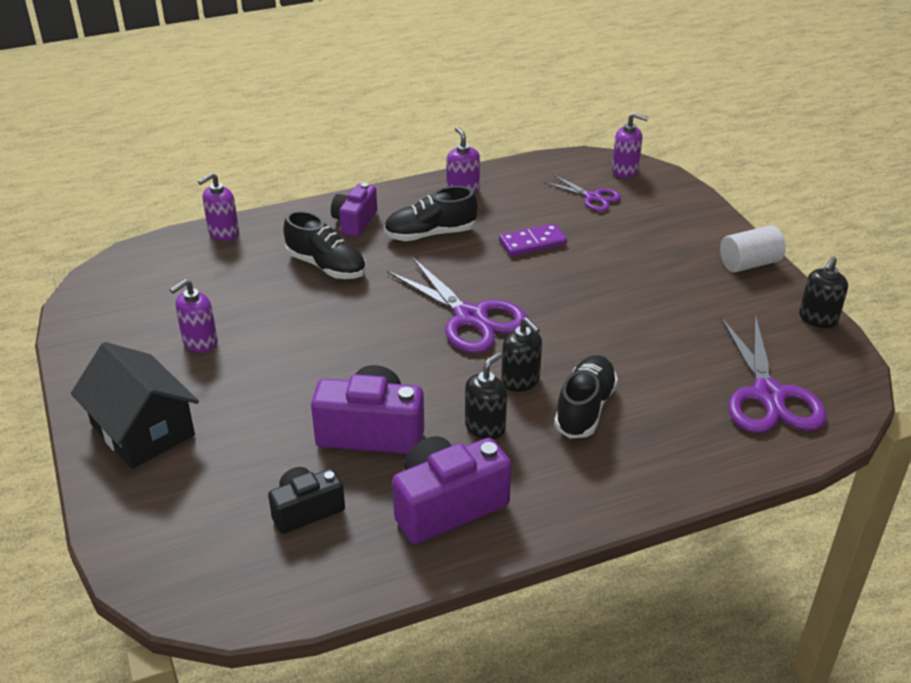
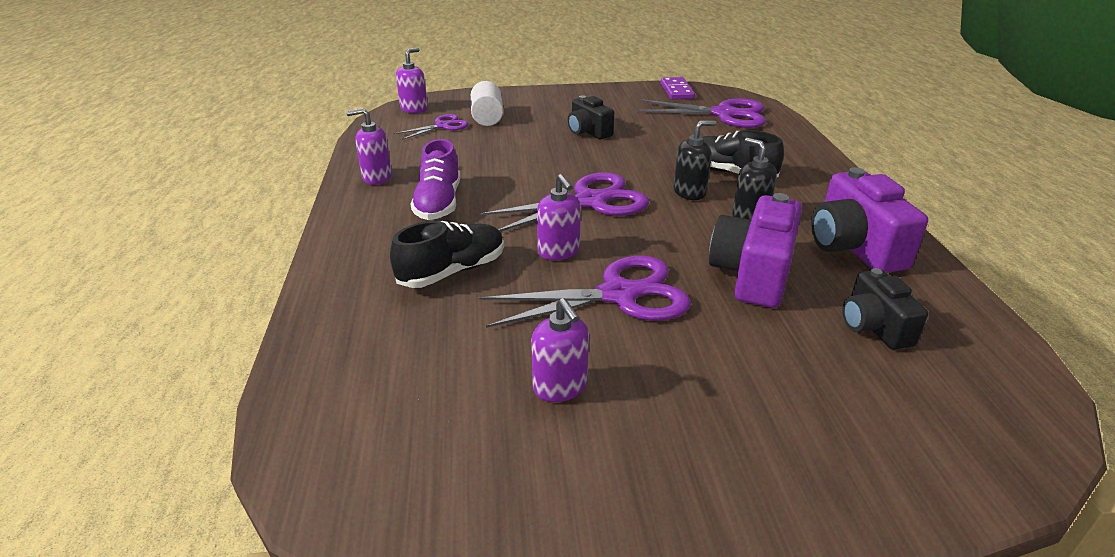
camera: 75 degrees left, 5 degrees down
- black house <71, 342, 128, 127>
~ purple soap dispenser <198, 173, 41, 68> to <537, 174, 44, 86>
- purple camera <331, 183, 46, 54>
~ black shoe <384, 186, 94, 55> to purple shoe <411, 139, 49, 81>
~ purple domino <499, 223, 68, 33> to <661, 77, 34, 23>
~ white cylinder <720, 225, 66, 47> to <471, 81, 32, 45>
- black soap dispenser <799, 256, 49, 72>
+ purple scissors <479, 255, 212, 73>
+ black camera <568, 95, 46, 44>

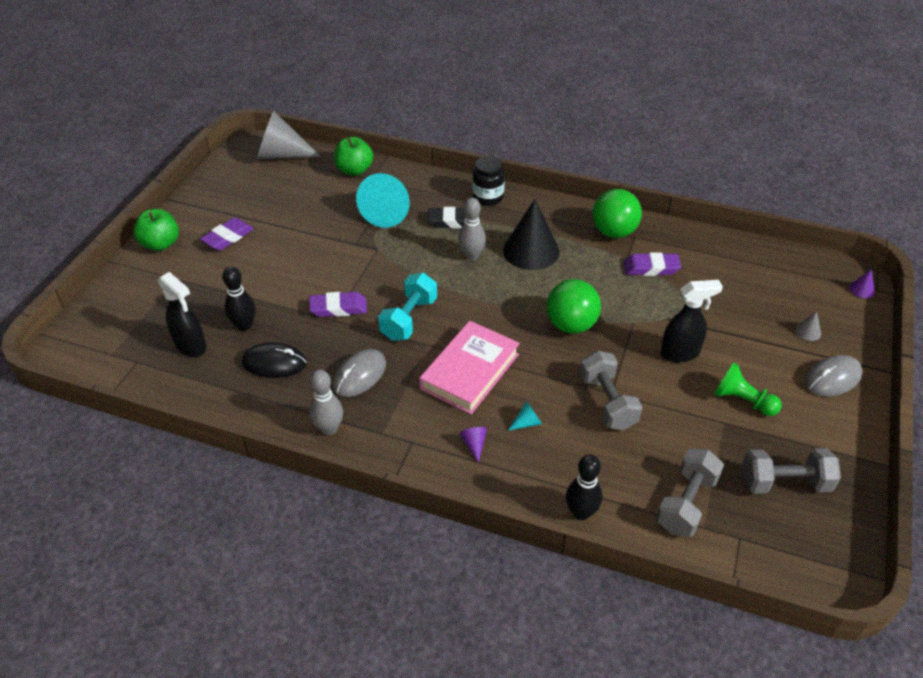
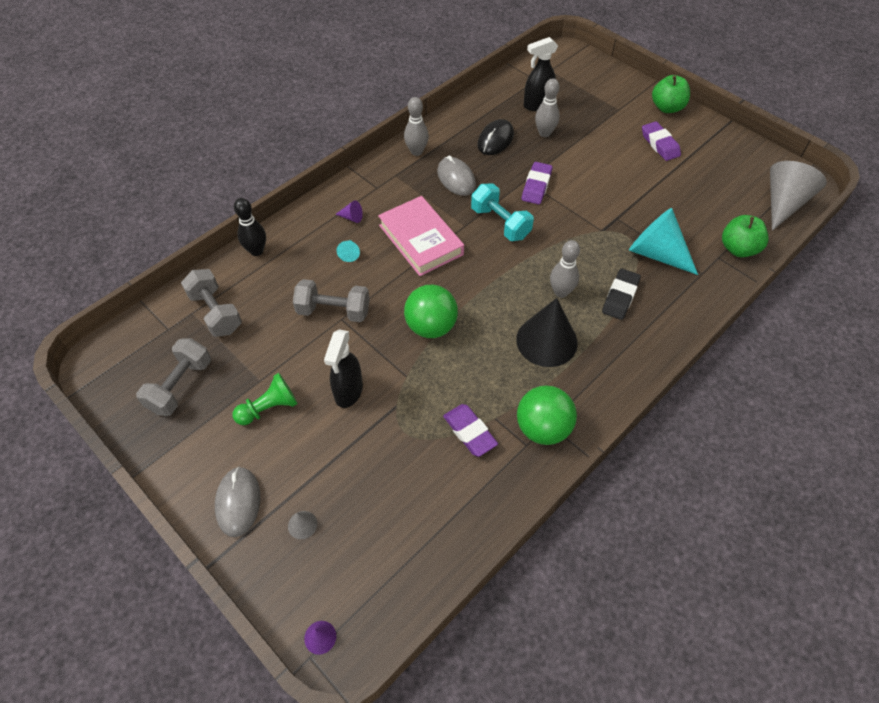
camera: 115 degrees right, 10 degrees up
~ black bowling pin <222, 266, 34, 65> to grey bowling pin <535, 78, 25, 59>
- black jar <472, 156, 33, 50>
~ purple eraser <624, 252, 57, 24> = <443, 404, 55, 53> 60 degrees counterclockwise

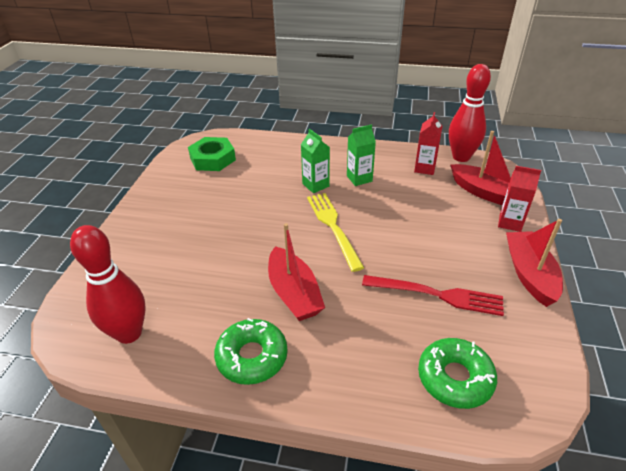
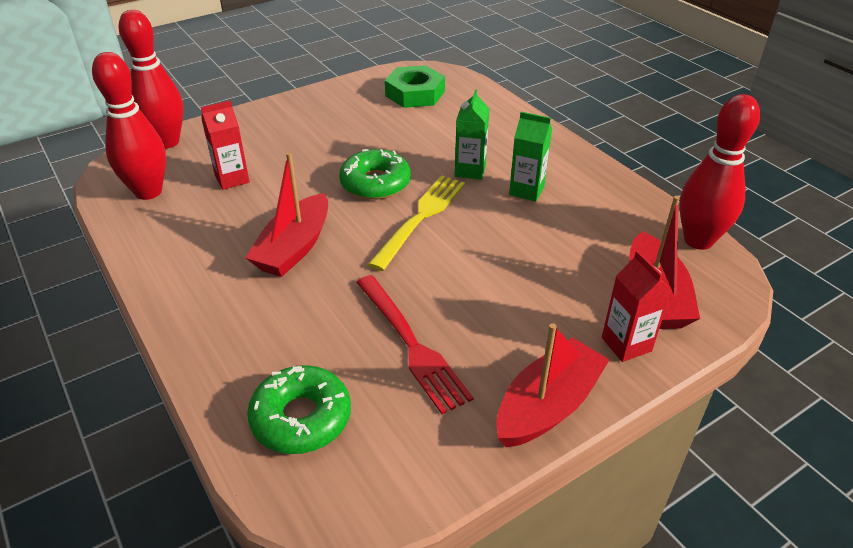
camera: 45 degrees right, 0 degrees up
~ green donut <214, 318, 73, 67> to <339, 149, 72, 51>
~ red carton <414, 112, 29, 63> to <201, 100, 49, 90>
+ red bowling pin <119, 10, 65, 139>

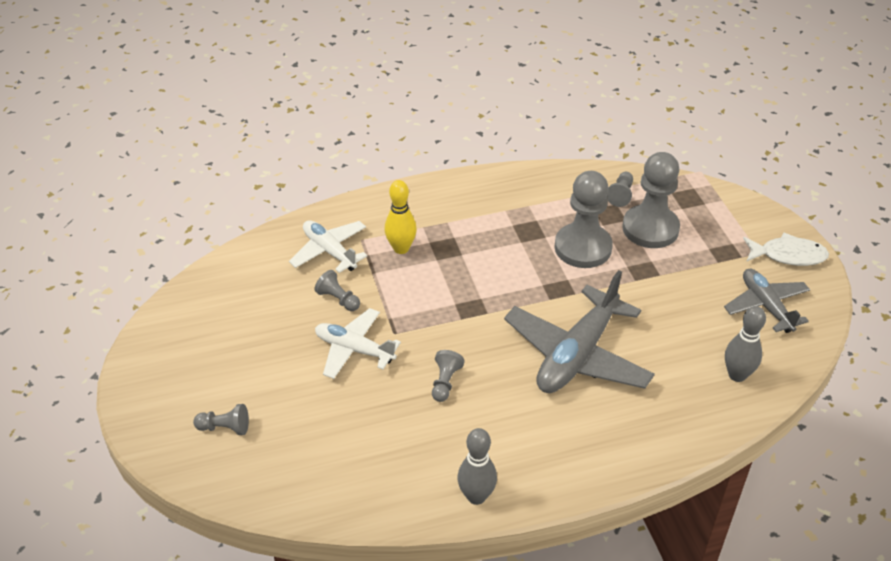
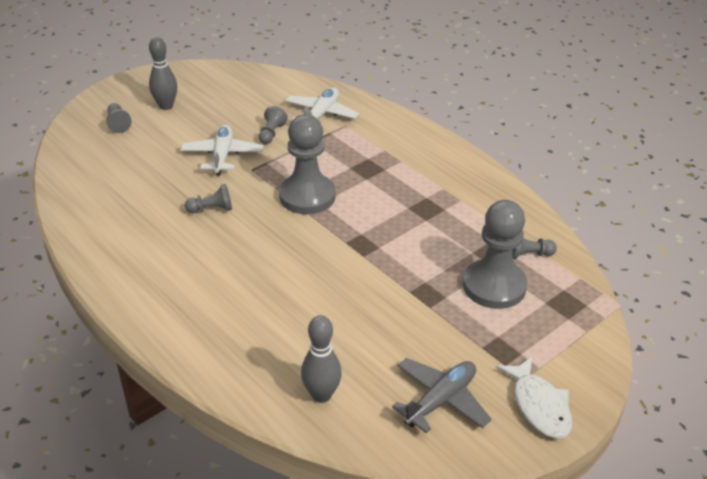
camera: 65 degrees right, 5 degrees down
- yellow bowling pin <385, 180, 32, 74>
~ grey bowling pin <457, 428, 40, 77> to <149, 37, 28, 73>
- grey plane <504, 270, 151, 123>
~ grey pawn <555, 171, 58, 97> to <279, 114, 57, 100>

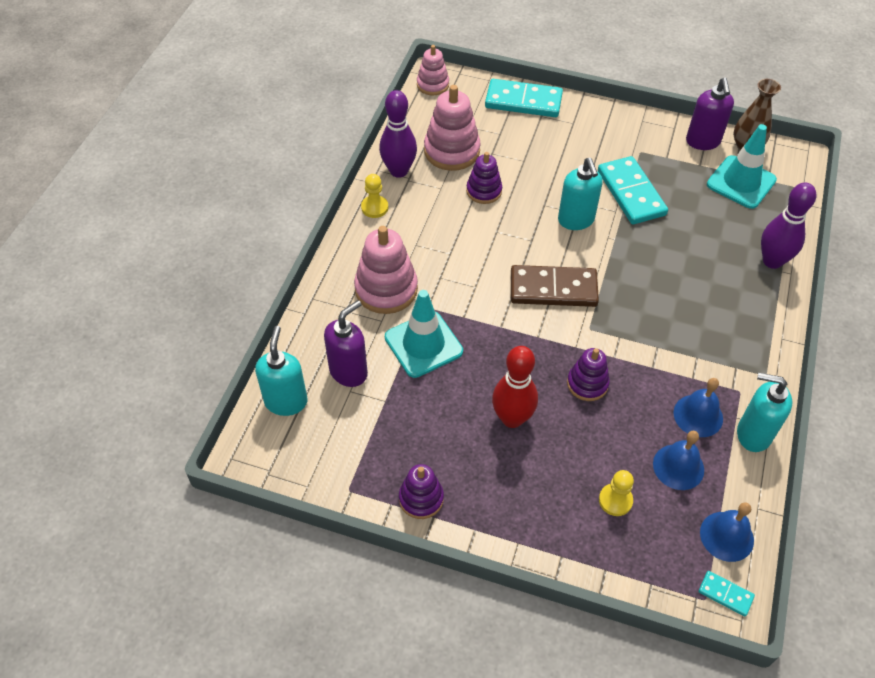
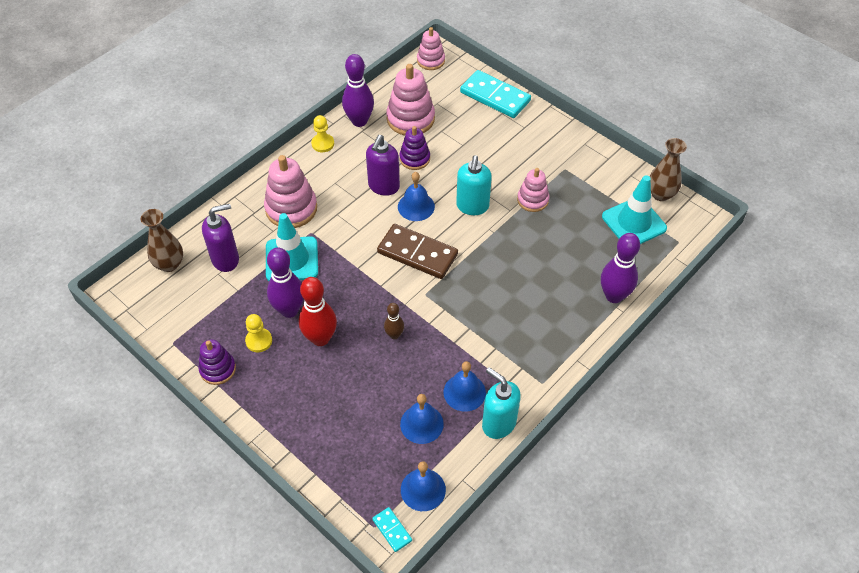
camera: 25 degrees right, 0 degrees up
~ turquoise soap dispenser <255, 326, 52, 90> to brown vase <141, 209, 42, 63>
~ purple stacking toy <567, 348, 43, 53> to brown bowling pin <384, 303, 20, 36>
~ turquoise domino <598, 156, 70, 68> to pink stacking toy <517, 168, 32, 44>
~ yellow pawn <599, 470, 35, 46> to <245, 314, 27, 38>
~ purple soap dispenser <686, 78, 48, 72> to <366, 135, 34, 61>
+ purple bowling pin <267, 247, 37, 71>
+ blue bell <398, 172, 37, 49>

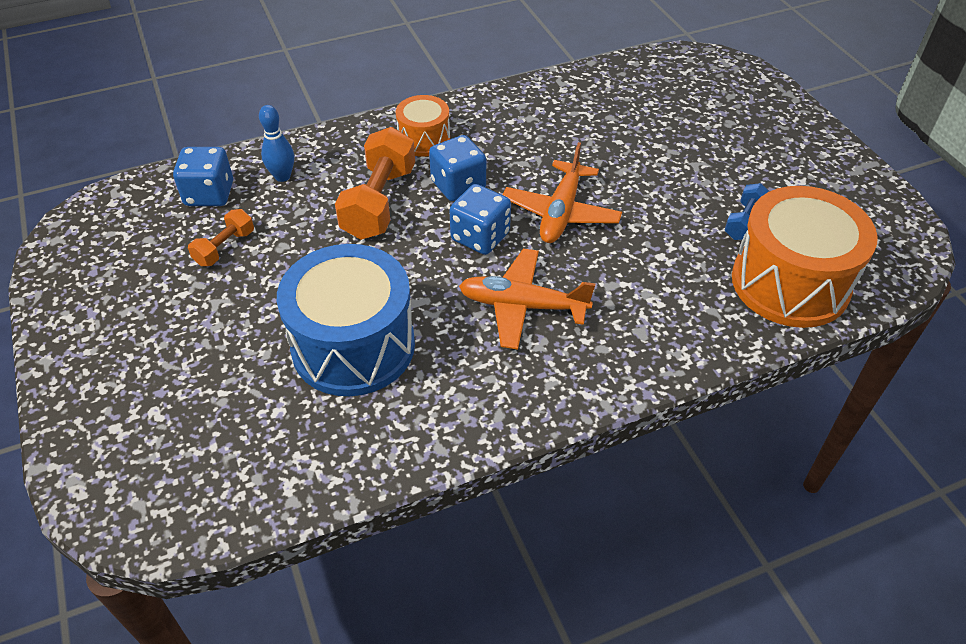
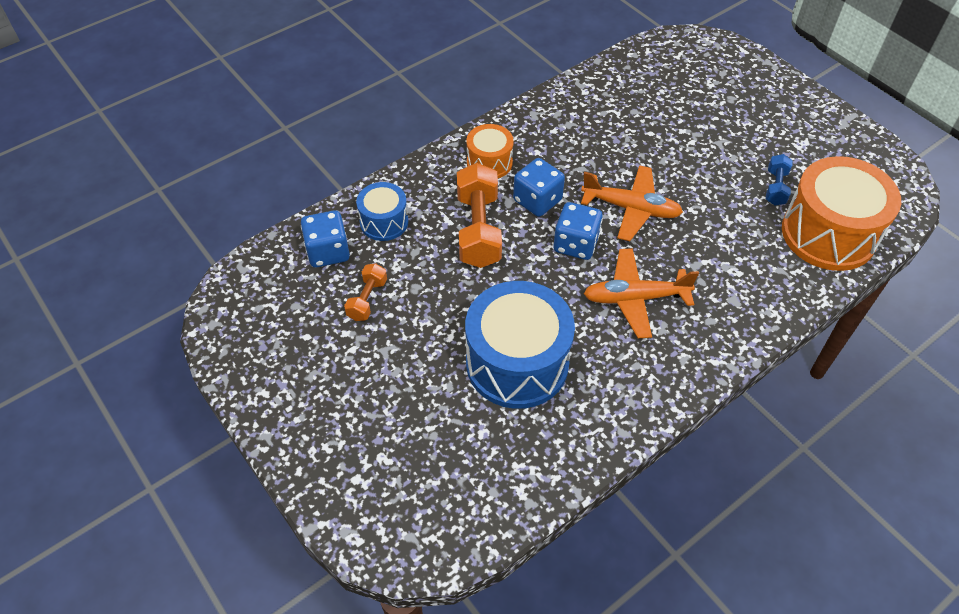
camera: 15 degrees left, 5 degrees up
~ blue bowling pin <259, 105, 35, 77> to blue drum <356, 182, 52, 59>
~ orange plane <503, 142, 119, 101> = <581, 165, 102, 76> 75 degrees counterclockwise

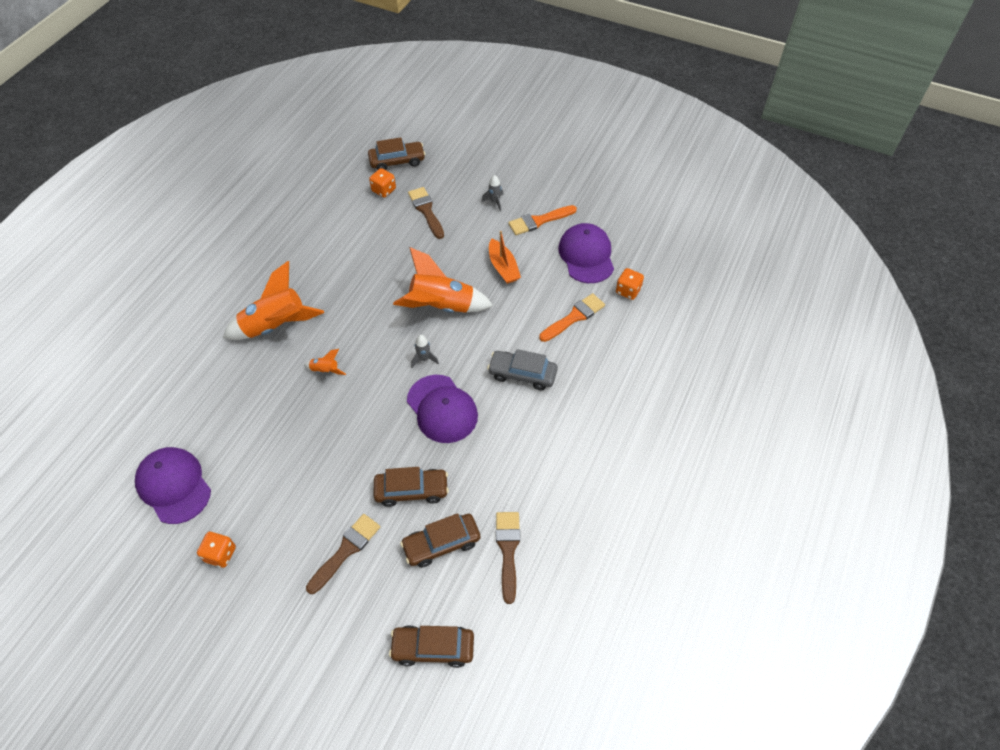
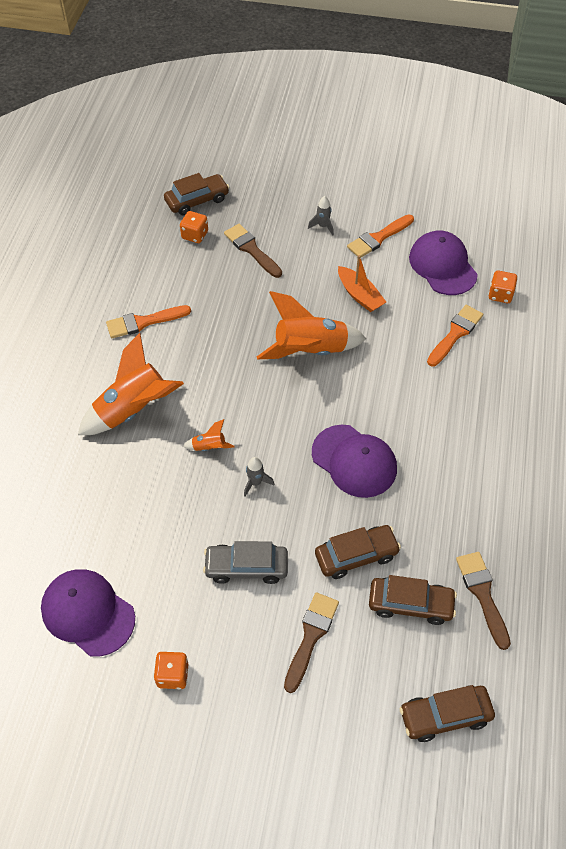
camera: 15 degrees left, 0 degrees up
~ brown car <400, 513, 80, 55> = <369, 575, 88, 50> 135 degrees counterclockwise
~ grey rocket <411, 335, 28, 33> to <244, 457, 30, 39>
~ grey car <487, 349, 71, 41> to <203, 541, 85, 43>
+ orange brush <106, 305, 85, 33>

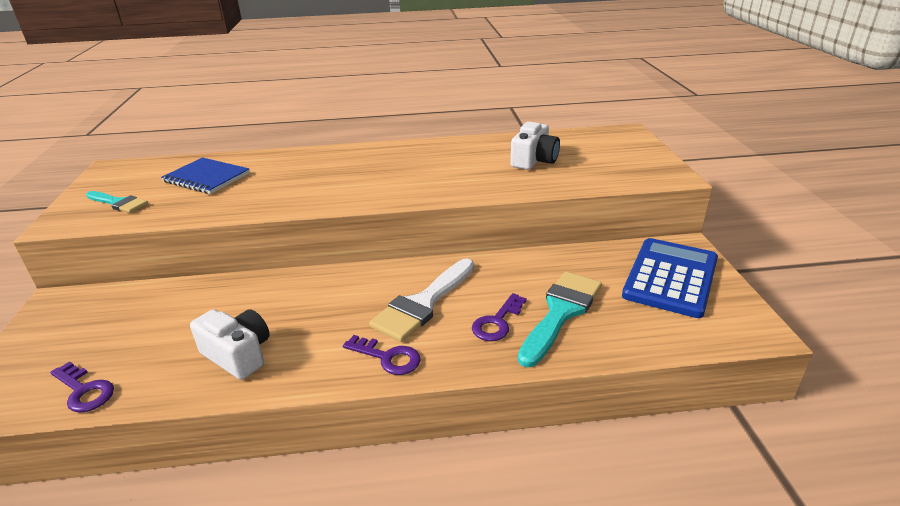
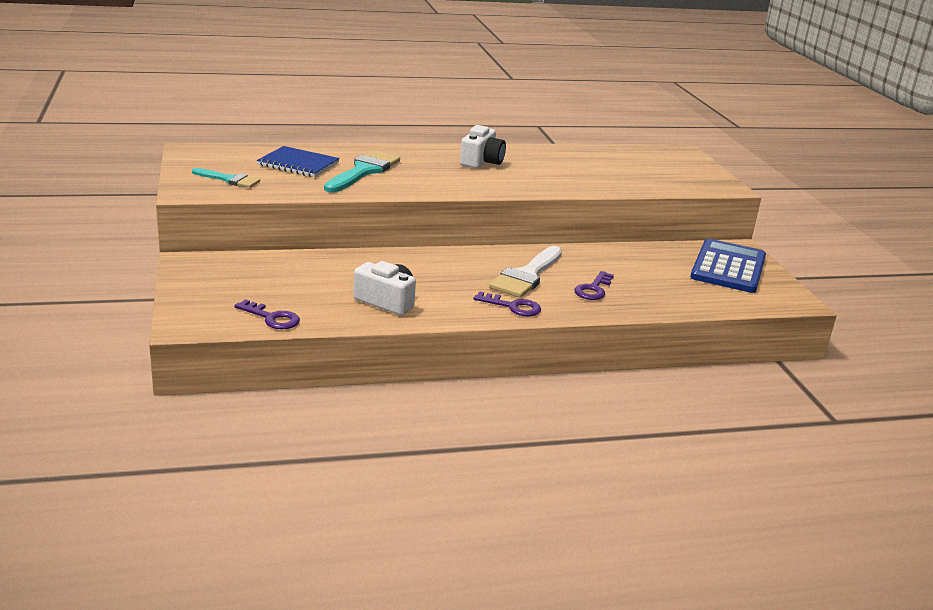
camera: 10 degrees left, 5 degrees down
~ white camera <510, 122, 50, 48> to <460, 125, 46, 43>
~ turquoise brush <518, 272, 84, 96> to <324, 150, 76, 42>

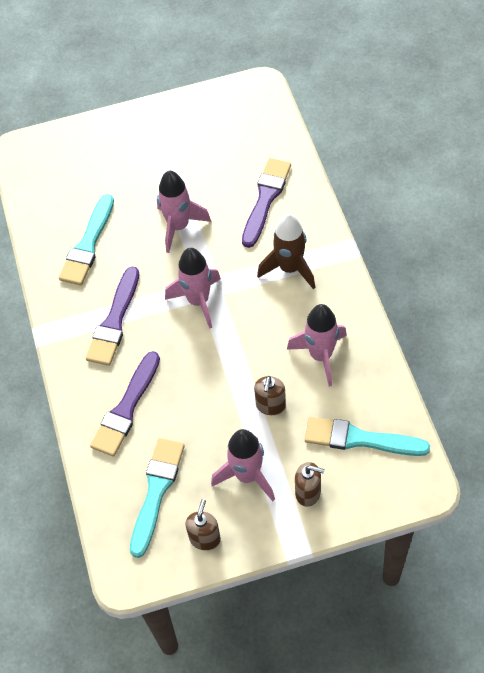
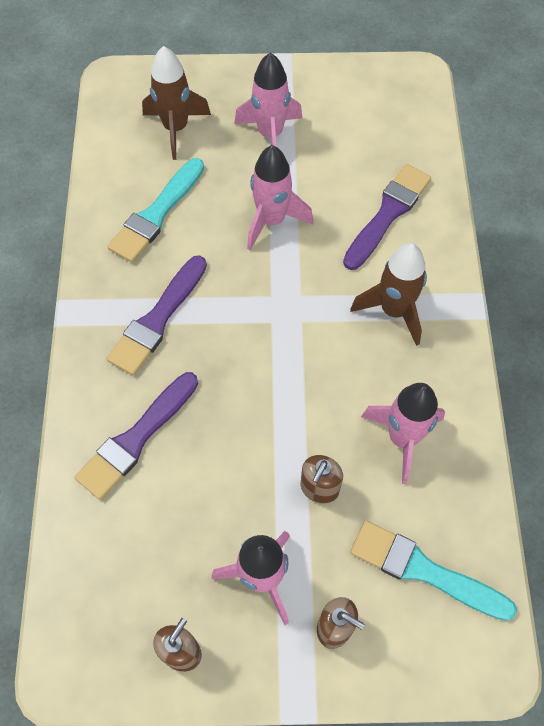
camera: 10 degrees right, 5 degrees up
- turquoise brush <130, 438, 55, 120>
~ pink rocket <165, 248, 56, 81> to <234, 53, 68, 93>
+ brown rocket <142, 46, 69, 114>

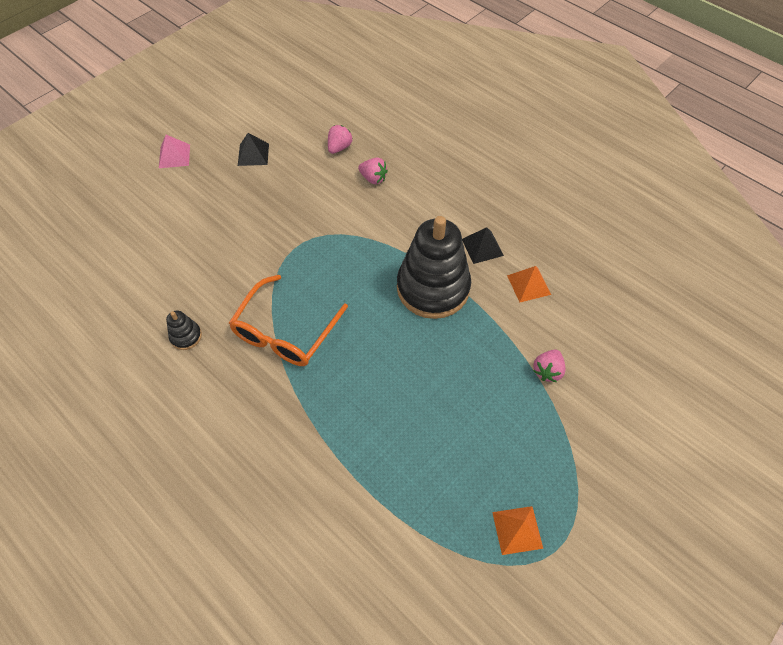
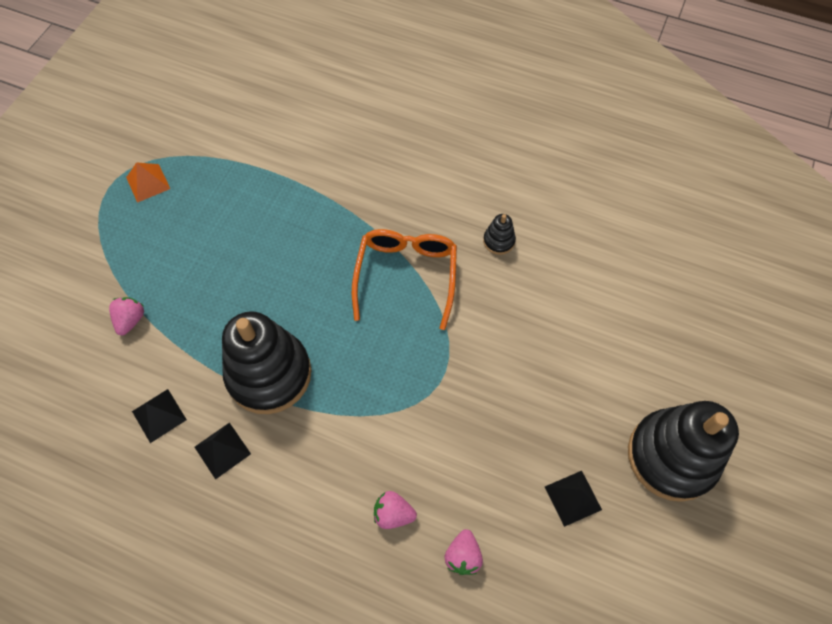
camera: 160 degrees right, 5 degrees up
~ pink pyramid <159, 135, 31, 33> to black stacking toy <628, 401, 111, 101>
~ orange pyramid <507, 266, 44, 36> to black pyramid <132, 389, 55, 54>

